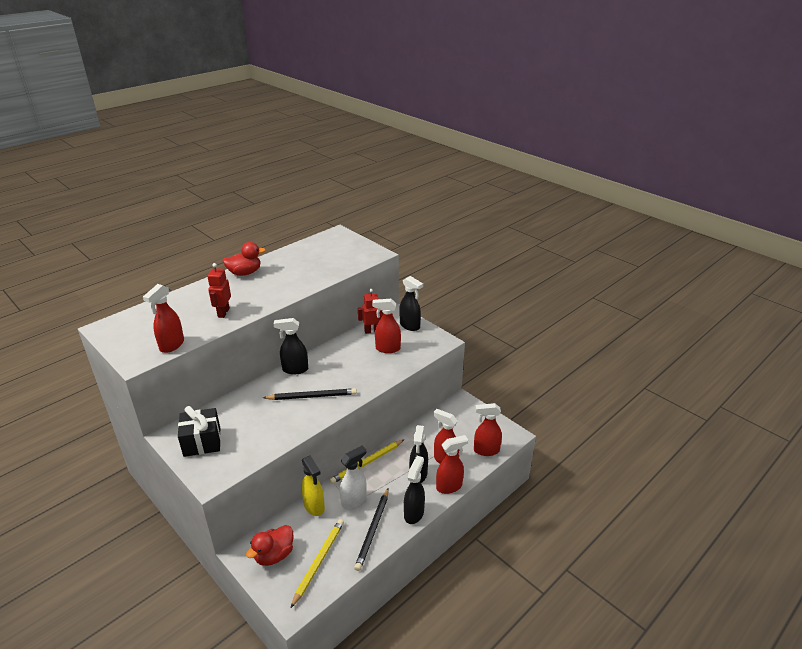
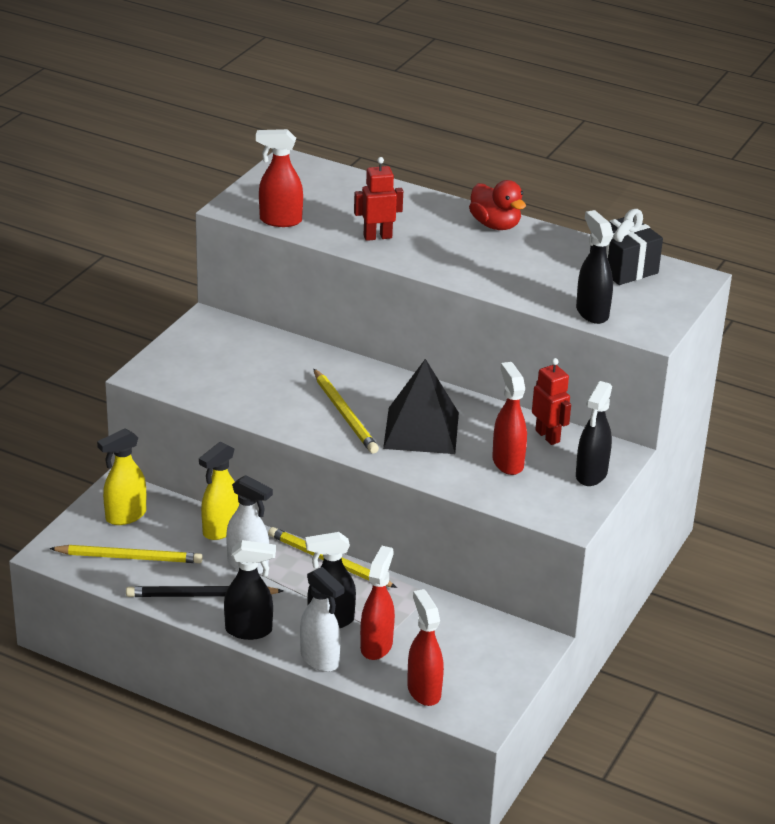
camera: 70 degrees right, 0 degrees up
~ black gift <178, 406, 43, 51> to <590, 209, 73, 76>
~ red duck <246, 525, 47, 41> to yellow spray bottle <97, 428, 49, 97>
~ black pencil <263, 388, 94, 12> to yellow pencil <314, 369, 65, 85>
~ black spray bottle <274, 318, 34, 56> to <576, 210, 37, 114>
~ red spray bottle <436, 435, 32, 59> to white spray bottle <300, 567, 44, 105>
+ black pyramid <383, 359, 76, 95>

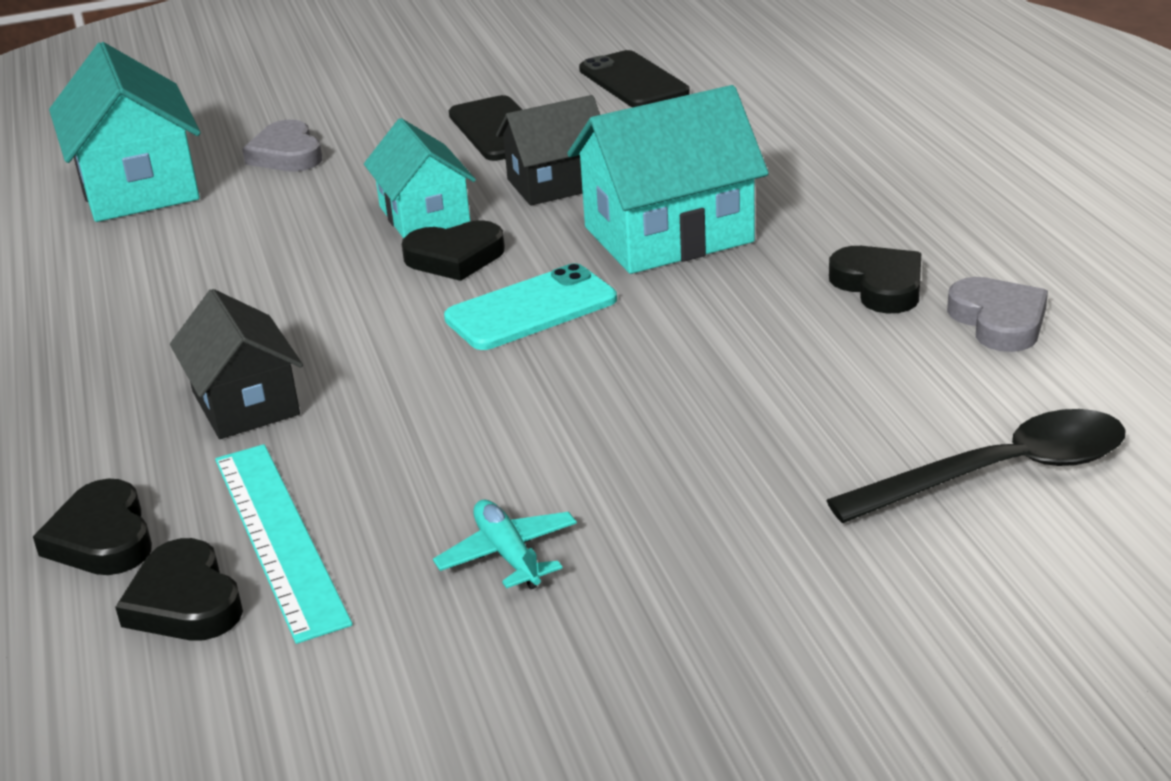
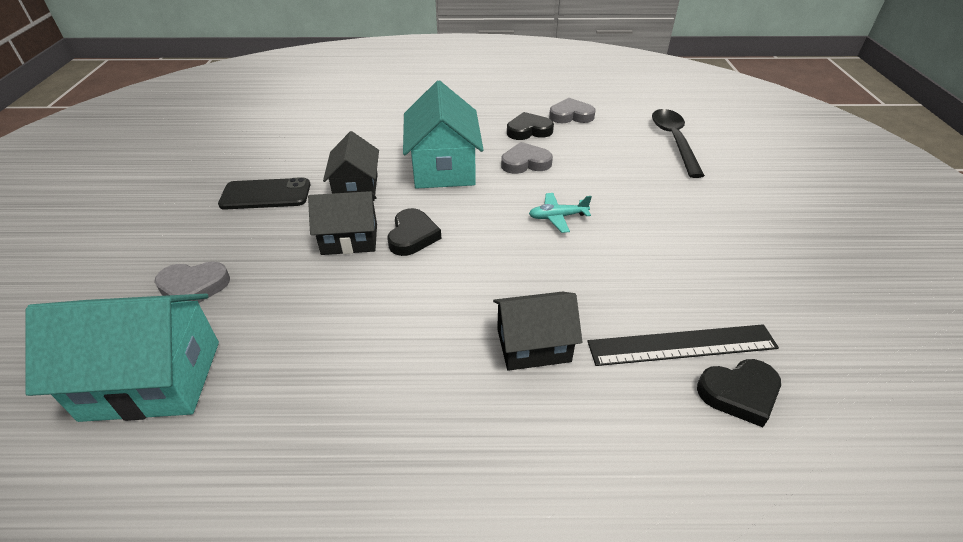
camera: 75 degrees left, 10 degrees up
- black heart <33, 479, 119, 96>
~ turquoise ruler <215, 444, 138, 200> to black ruler <587, 324, 192, 42>
~ turquoise house <364, 118, 112, 121> to black house <308, 191, 69, 64>
~ turquoise plane <433, 500, 144, 89> to <529, 193, 63, 40>
- turquoise phone <444, 263, 173, 87>
- black phone <579, 50, 111, 57>
+ grey heart <501, 142, 52, 32>

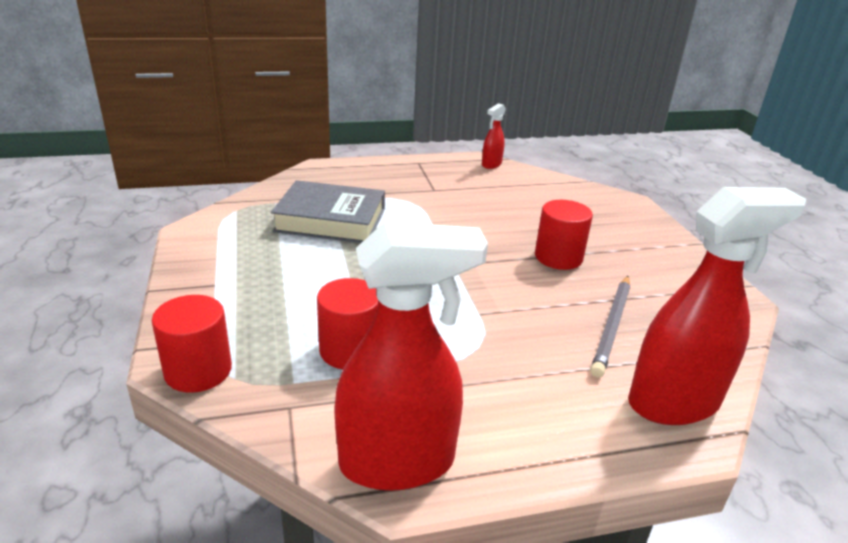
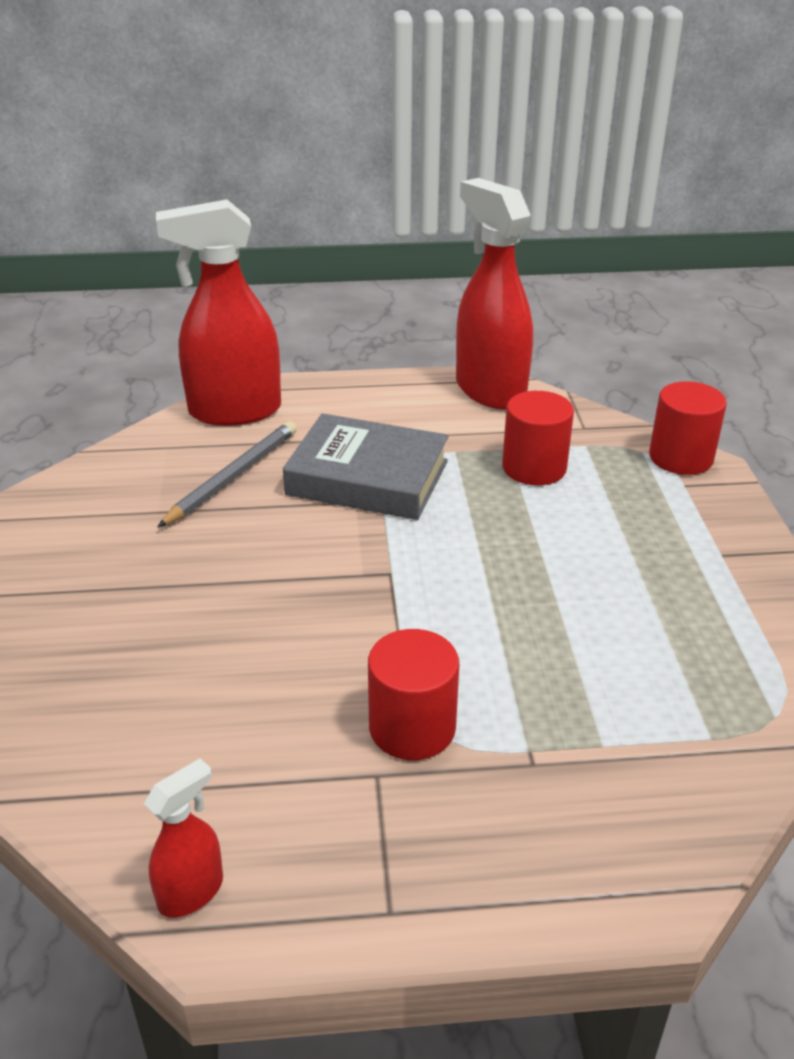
camera: 170 degrees left, 5 degrees up
~ grey book <271, 180, 114, 63> to <283, 413, 166, 107>
~ red spray bottle <334, 222, 154, 269> = <456, 178, 77, 231> 60 degrees clockwise
~ red cylinder <535, 200, 58, 70> to <368, 629, 91, 131>

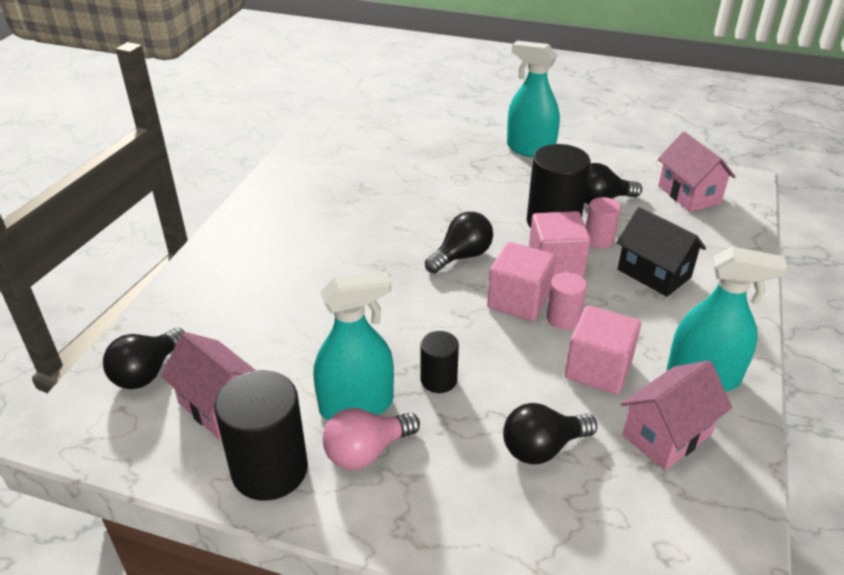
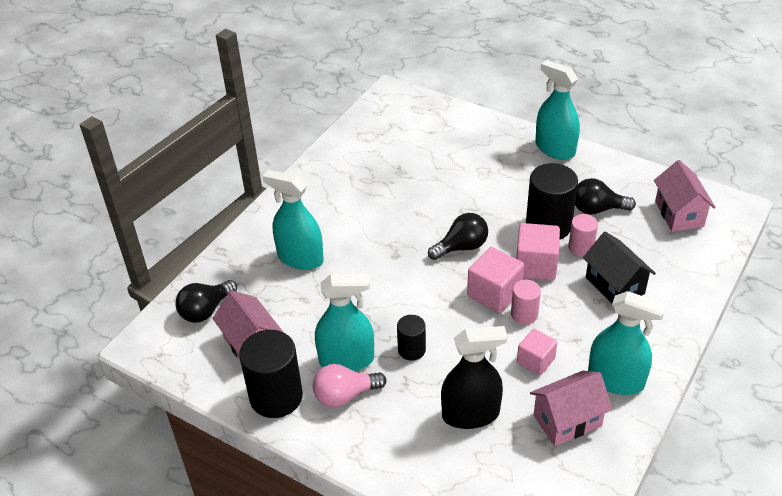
camera: 15 degrees right, 5 degrees up
~ black light bulb <503, 403, 94, 61> to black spray bottle <441, 326, 67, 103>
~ pink cube <565, 305, 76, 89> = <517, 328, 40, 47> x0.66
+ turquoise spray bottle <263, 170, 61, 100>

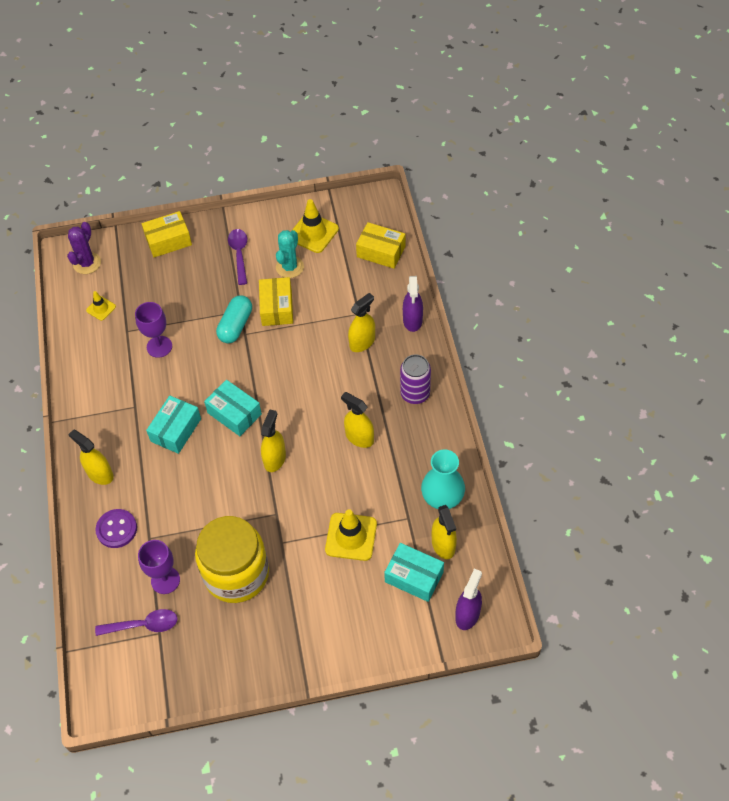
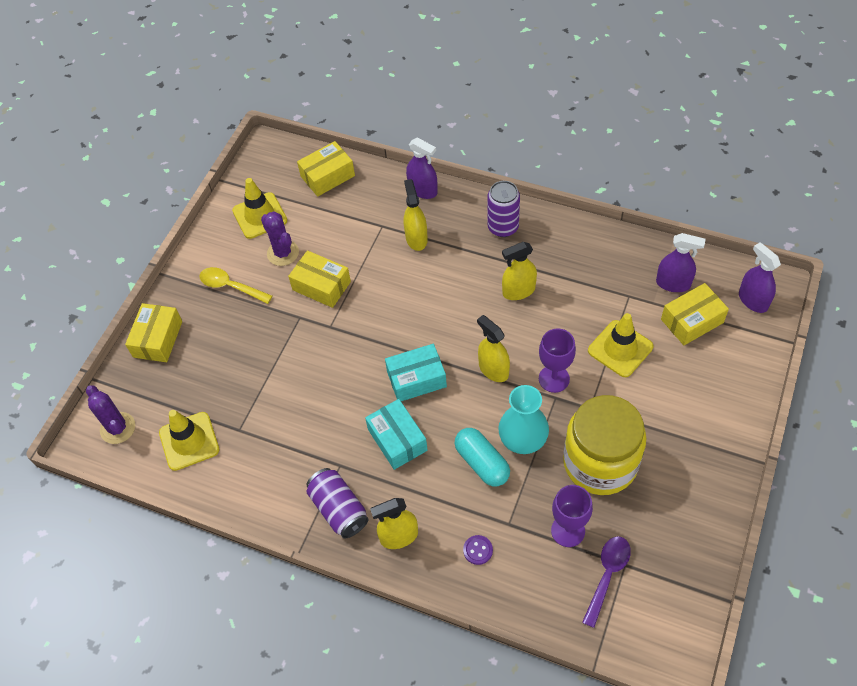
camera: 55 degrees left, 0 degrees up
~ yellow traffic cone <86, 291, 30, 30> = <159, 410, 60, 61> x1.82
~ purple button <95, 509, 42, 39> = <463, 535, 30, 30> x0.61
~ purple goblet <135, 302, 37, 56> to <539, 328, 37, 65>
~ turquoise capsule <216, 295, 36, 48> to <454, 428, 56, 58>
~ purple spoon <228, 229, 19, 56> to yellow spoon <199, 267, 73, 37>
~ turquoise cactus <276, 230, 28, 48> to purple cactus <261, 211, 38, 55>
~ turquoise box <384, 543, 60, 59> to yellow box <661, 283, 68, 62>
~ turquoise vase <421, 450, 44, 59> to <498, 385, 51, 69>
~ yellow spray bottle <432, 505, 25, 54> to purple spray bottle <656, 233, 49, 59>
+ purple can <306, 468, 63, 70>

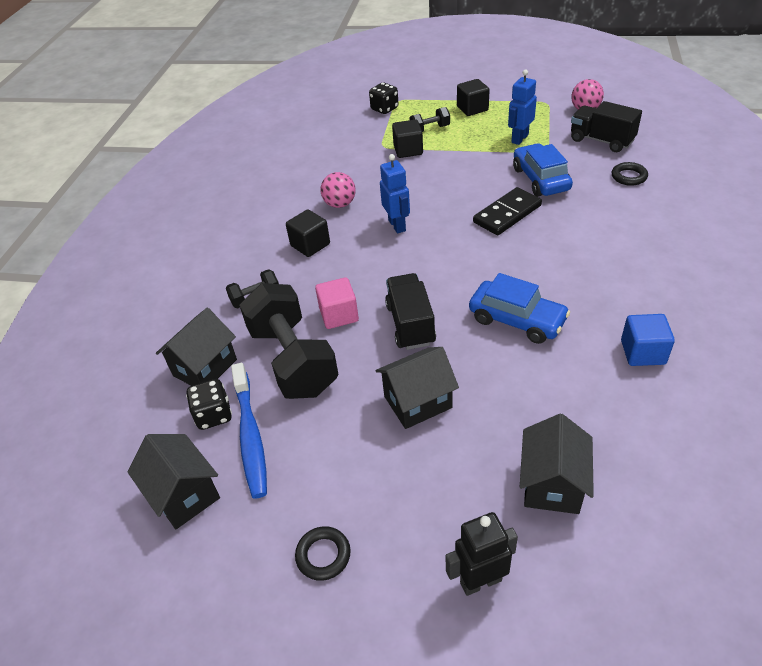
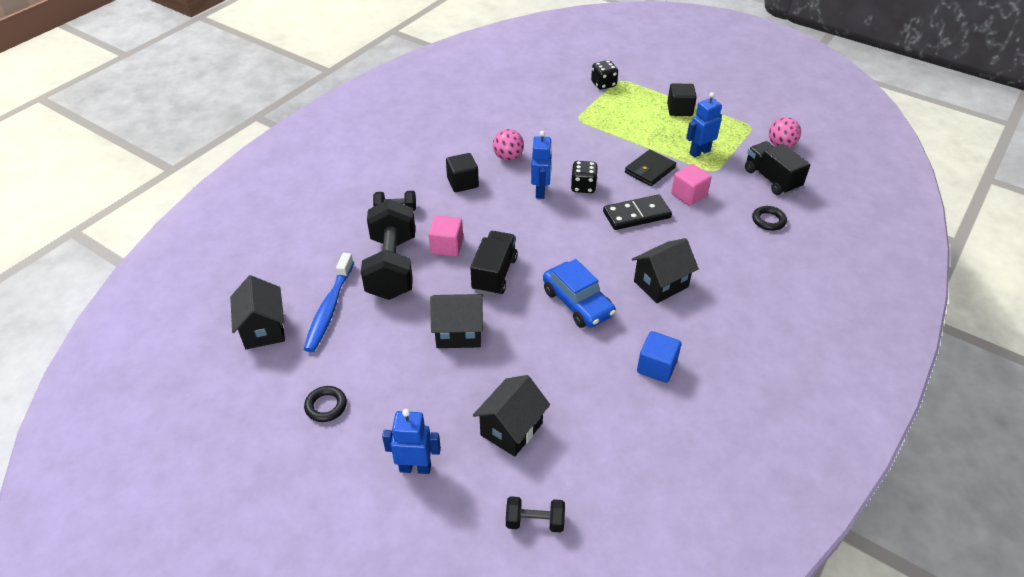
camera: 20 degrees right, 0 degrees up
~ black house <156, 308, 81, 78> to <632, 238, 67, 65>
~ black dice <186, 379, 46, 51> to <571, 161, 27, 32>
- black cube <392, 119, 31, 39>
~ black dumbbell <409, 107, 41, 25> to <506, 496, 59, 36>
~ black robot <445, 512, 73, 84> to blue robot <382, 409, 59, 65>
~ blue car <513, 143, 60, 54> to pink cube <671, 164, 40, 42>
+ black wallet <625, 149, 51, 37>

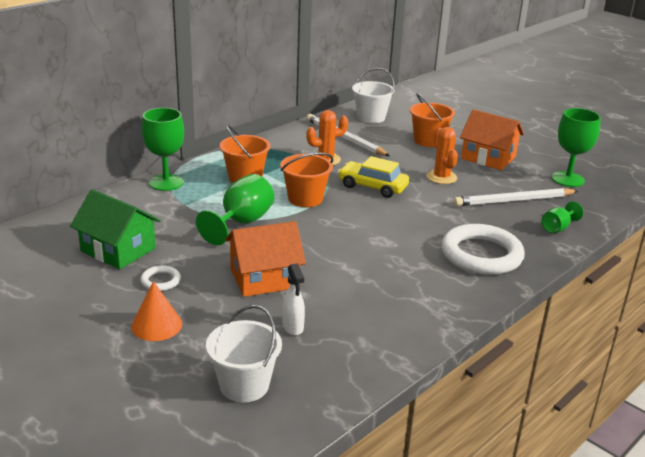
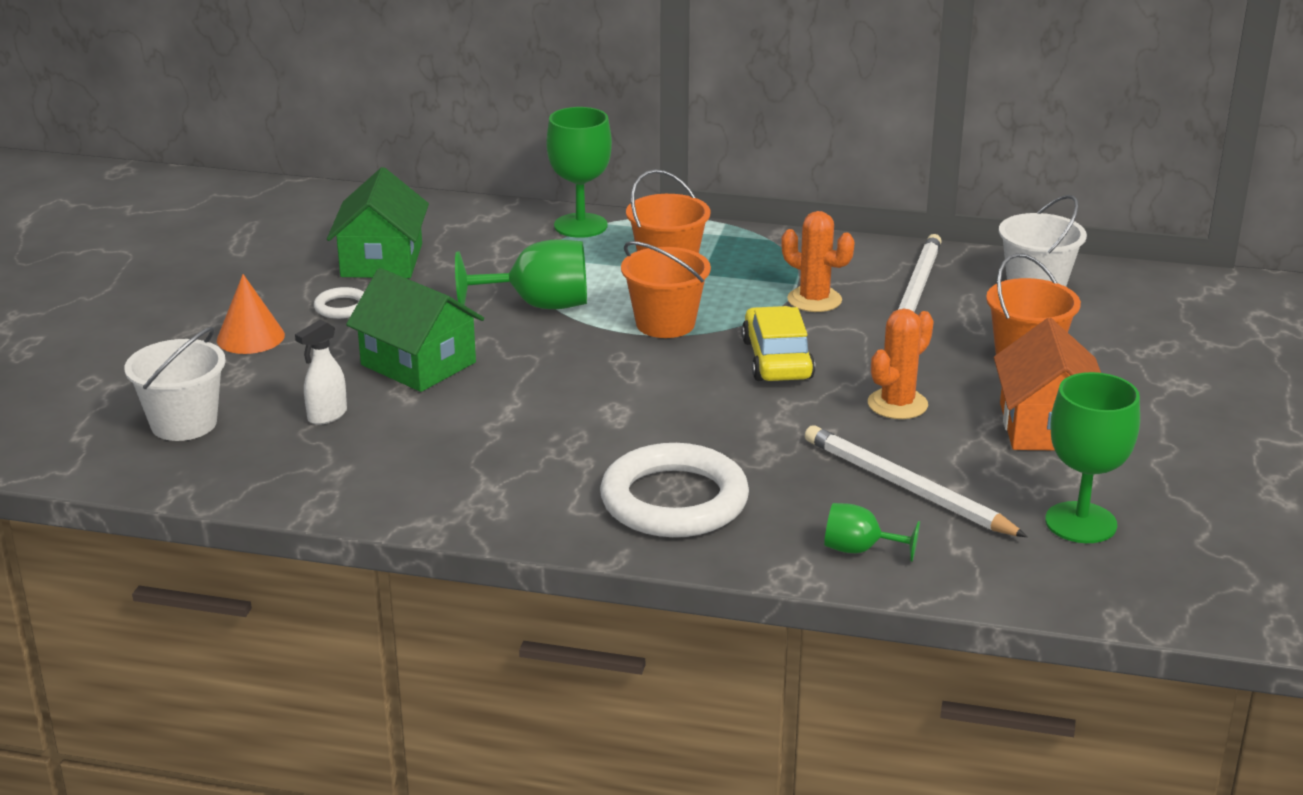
camera: 60 degrees right, 0 degrees up
~ orange house <225, 221, 81, 76> to green house <346, 268, 138, 124>

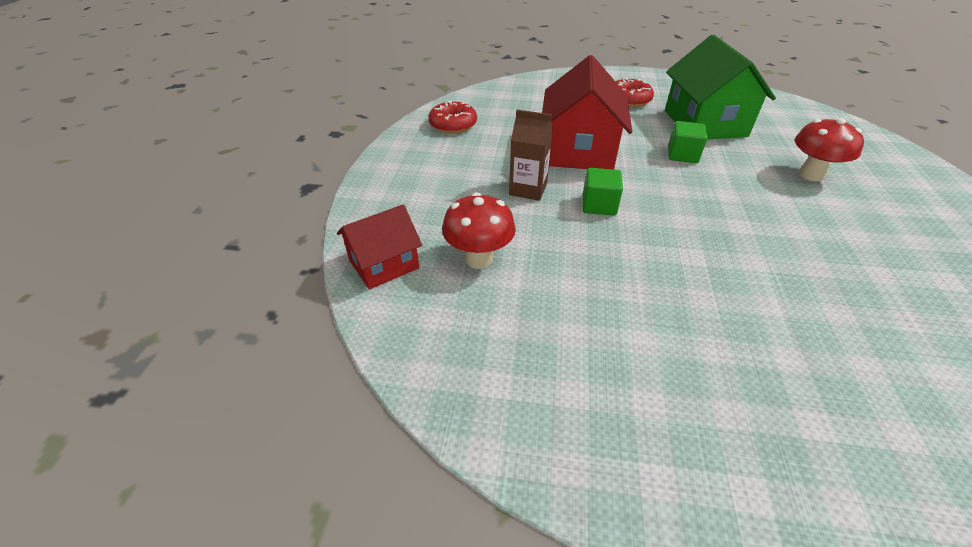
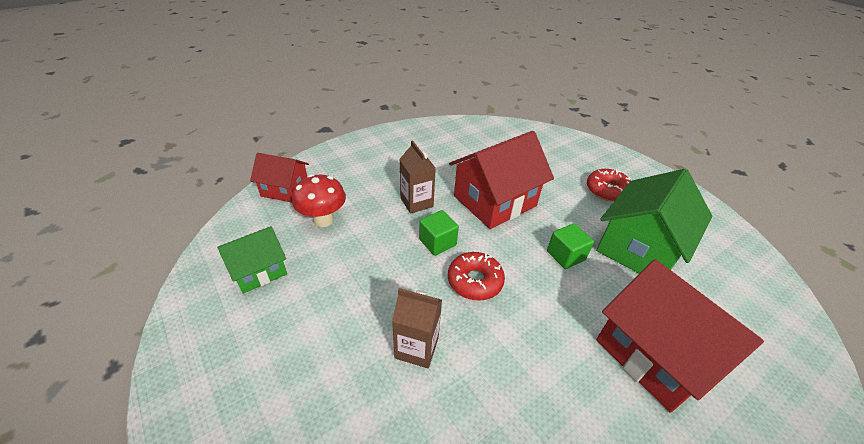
camera: 45 degrees right, 0 degrees up
~ red donut <429, 100, 48, 33> to <448, 252, 57, 49>
~ red mushroom <795, 118, 69, 63> to red house <596, 259, 168, 154>
+ green house <217, 226, 70, 68>
+ brown carton <392, 288, 50, 80>

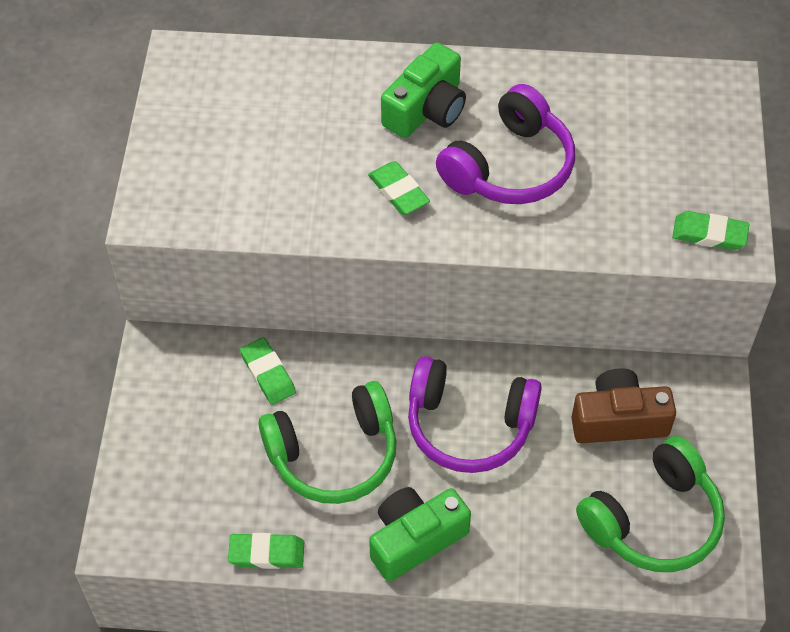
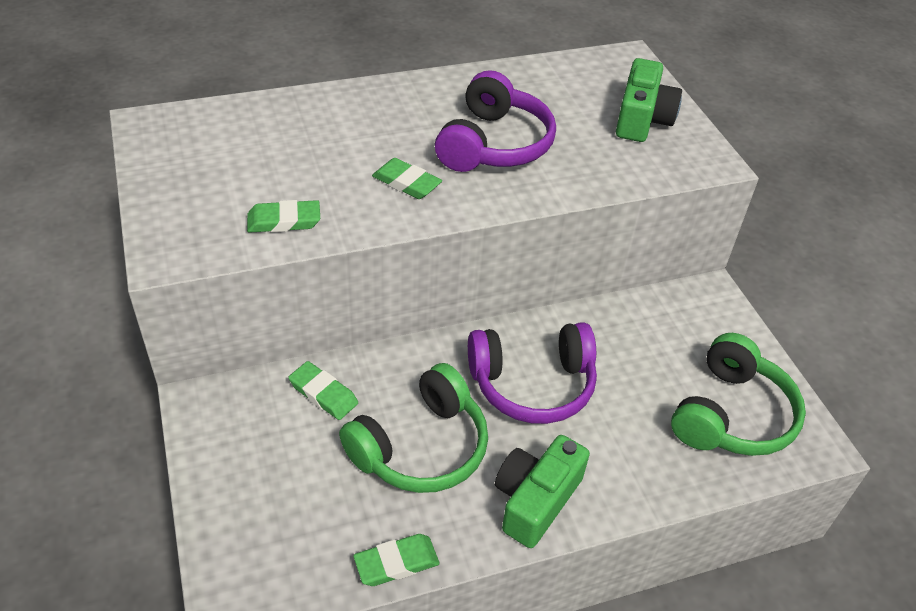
camera: 25 degrees left, 10 degrees down
~ green camera <381, 42, 85, 96> to <616, 58, 66, 84>
- brown camera <571, 368, 105, 75>
~ green eraser <672, 211, 78, 39> to <247, 200, 73, 33>

